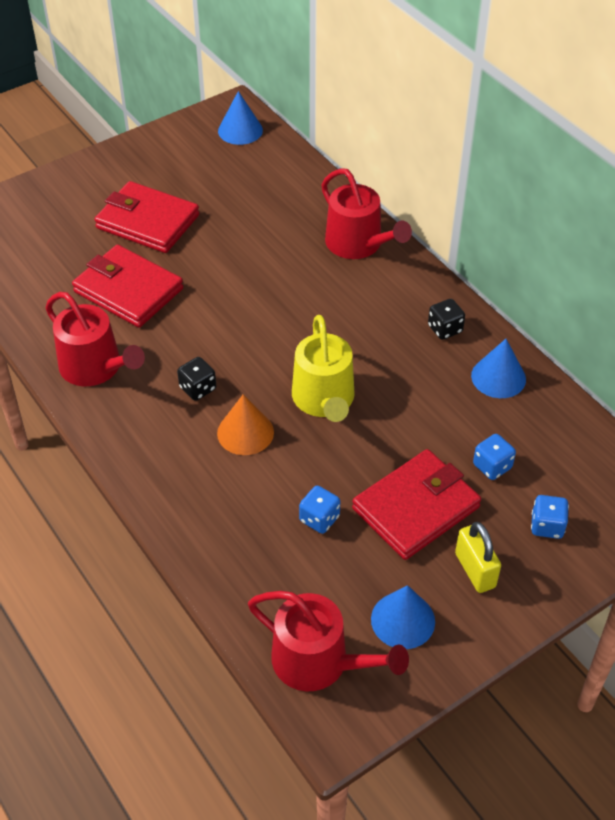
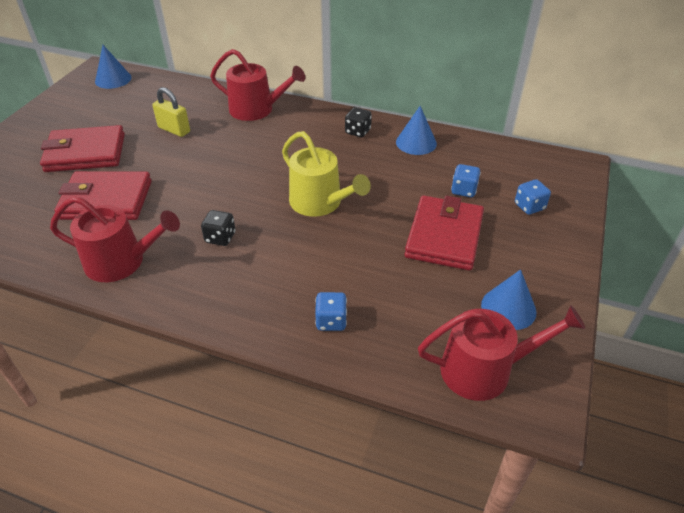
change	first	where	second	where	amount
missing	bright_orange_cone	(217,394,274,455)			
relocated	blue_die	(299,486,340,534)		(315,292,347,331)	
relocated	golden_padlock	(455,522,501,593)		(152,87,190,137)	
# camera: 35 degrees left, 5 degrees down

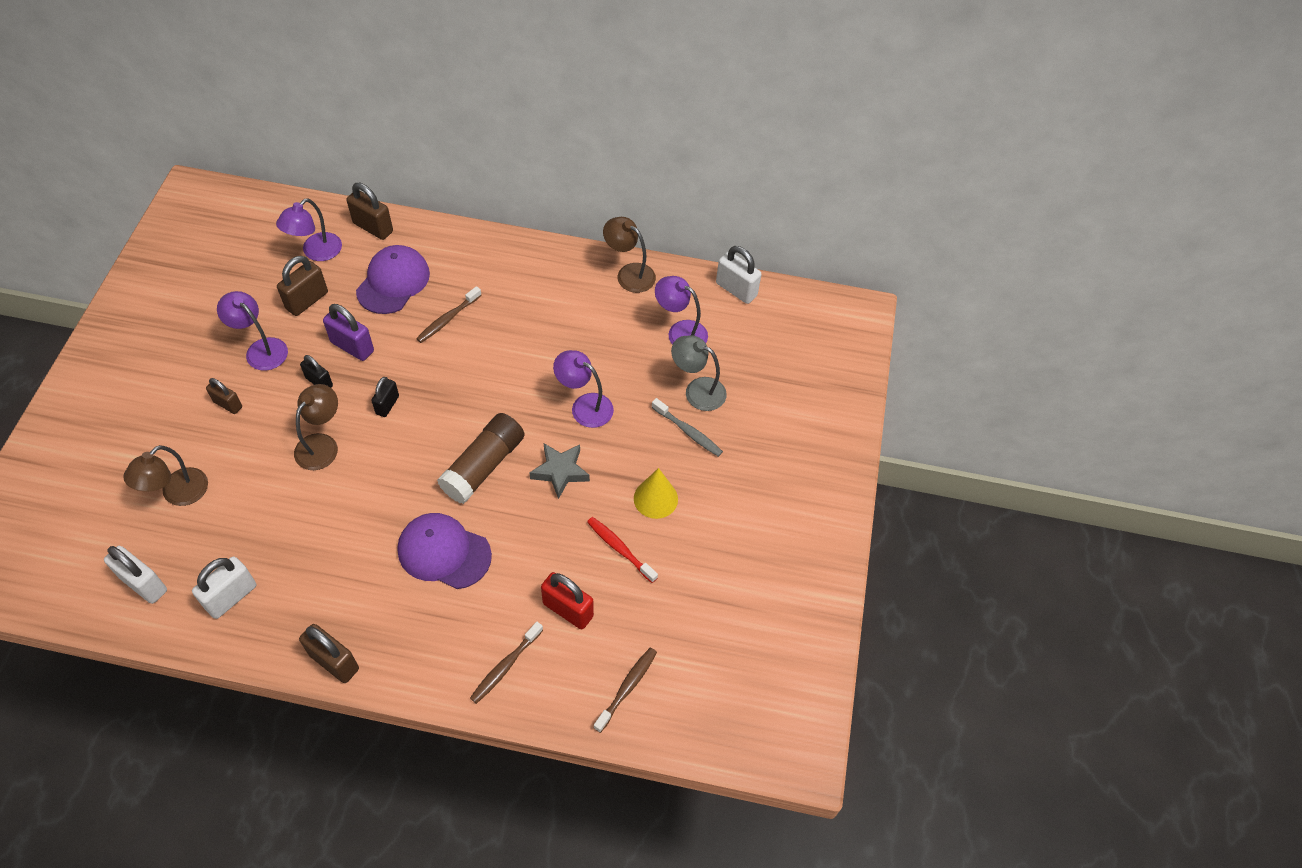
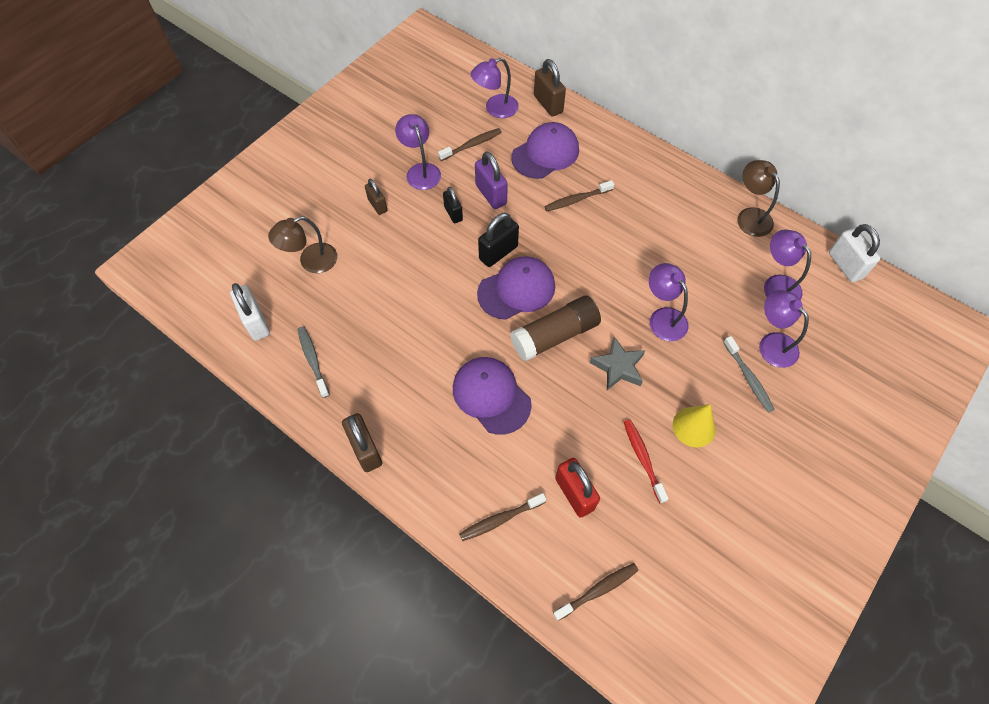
change	first	where	second	where	amount
exchanged	dark_brown_padlock	(277,256,328,316)	dark_brown_dental_brush	(438,128,502,161)	
colour	ash-grey_reading_lamp	(671,335,727,411)	purple_reading_lamp	(759,290,809,368)	
size	ebony_padlock	(371,377,399,417)		(478,213,519,267)	x1.55
missing	dark_brown_reading_lamp	(294,384,338,470)			
exchanged	snow-white_padlock	(192,556,256,619)	ash-grey_dental_brush	(298,326,330,398)	
appeared			purple_cap	(477,256,555,320)	
# camera: 30 degrees right, 5 degrees up

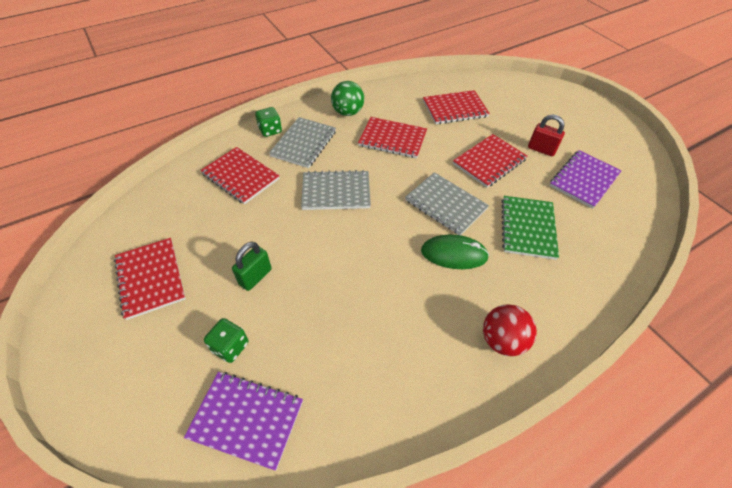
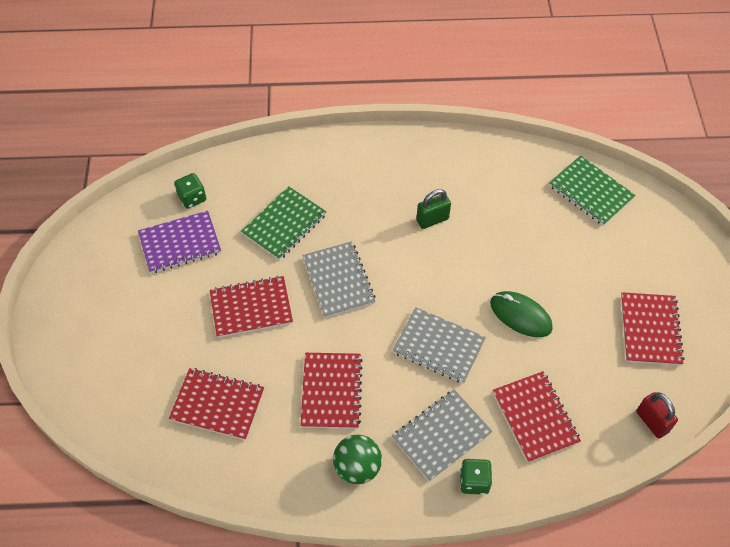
change	first	where	second	where	amount
relocated	red_padlock	(528,115,565,156)		(636,392,678,438)	
spun	red_exercise_book	(358,117,427,158)		(300,353,363,429)	45 degrees clockwise
relocated	green_mouse	(421,235,489,269)		(490,291,553,337)	
relocated	green_padlock	(232,242,272,291)		(417,189,451,229)	
missing	red_play_ball	(483,304,537,356)			
relocated	green_die	(204,318,248,363)		(174,173,206,209)	
colour	purple_exercise_book	(184,372,303,471)	green_exercise_book	(549,156,635,226)	
# camera: 150 degrees left, 5 degrees up

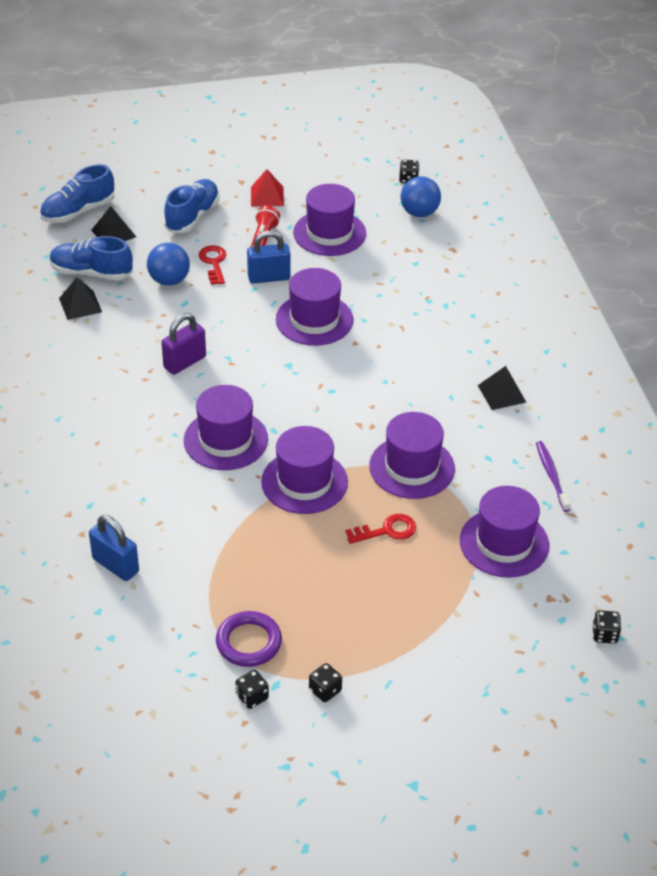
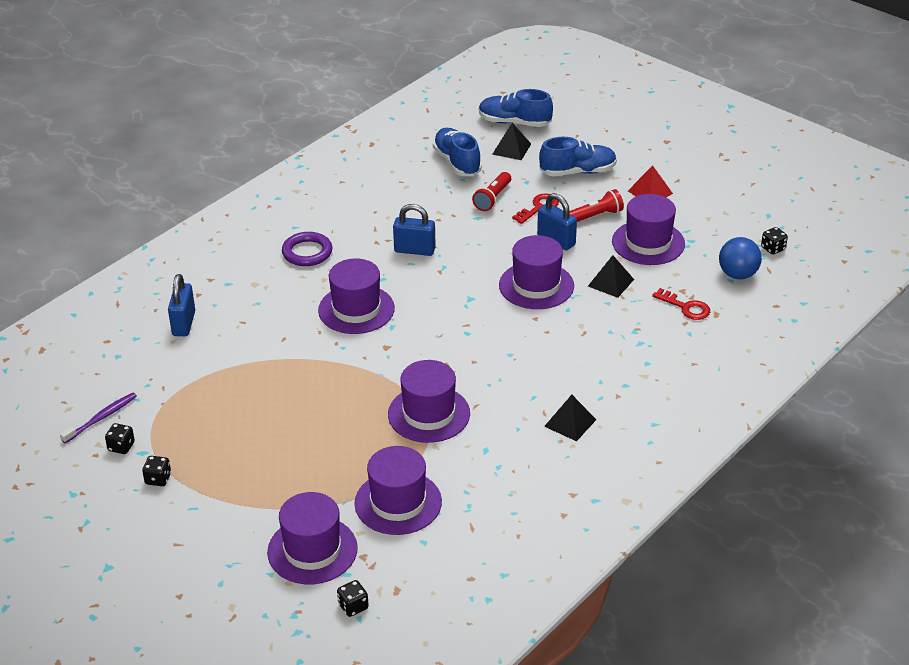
change	first	where	second	where	amount
exchanged	blue_play_ball	(147,243,190,286)	red_flashlight	(472,172,511,211)	
relocated	ebony_solid_pyramid	(59,277,102,320)		(588,255,634,298)	
colour	purple_padlock	(161,313,206,375)	blue_padlock	(393,204,436,256)	
relocated	purple_hat	(261,426,348,514)		(267,492,358,584)	
relocated	purple_dental_brush	(536,441,571,512)		(60,393,137,443)	
relocated	red_latchkey	(346,514,416,544)		(652,288,710,320)	
relocated	purple_torus	(216,611,282,667)		(282,232,332,266)	
# camera: 55 degrees right, 5 degrees down

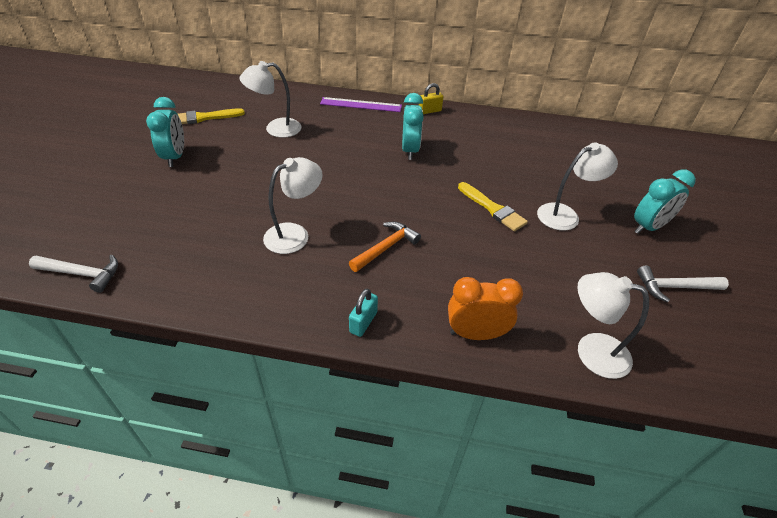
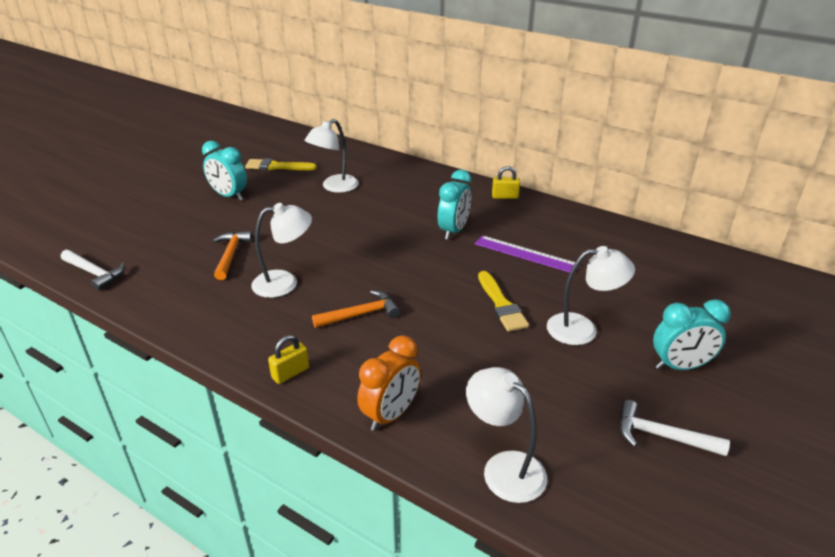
change	first	where	second	where	amount
spun	snow-white_reading_lamp	(239,61,301,138)		(304,119,359,193)	60 degrees counterclockwise
spun	teal_bedside_clock	(146,97,184,167)		(202,141,247,200)	105 degrees clockwise
relocated	purple_straightedge	(320,97,402,112)		(475,235,580,273)	
spun	bright_orange_bedside_clock	(448,277,523,340)		(357,335,421,431)	105 degrees clockwise
colour	teal_padlock	(349,288,378,337)	golden_padlock	(268,335,309,384)	
appeared			bright_orange_carpenter's_hammer	(213,231,253,280)	
# camera: 25 degrees right, 10 degrees down

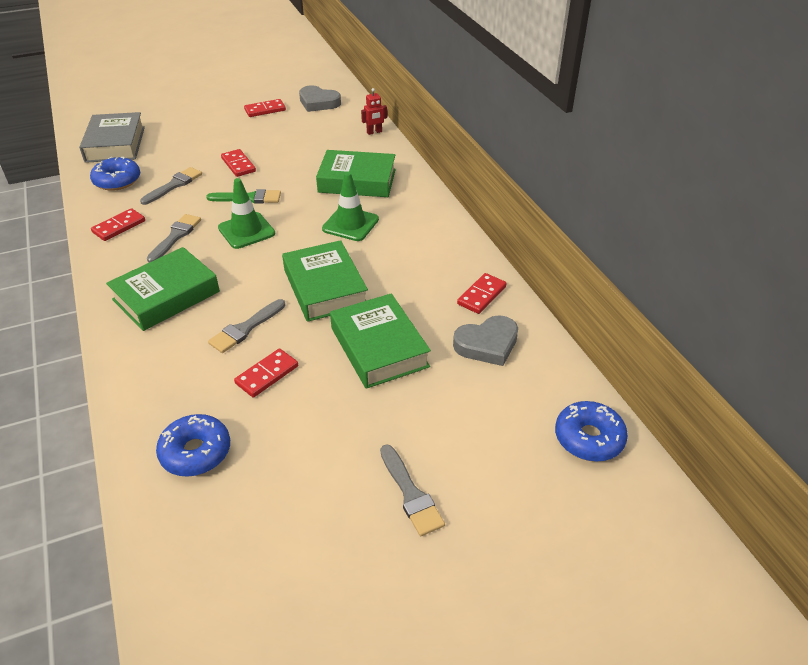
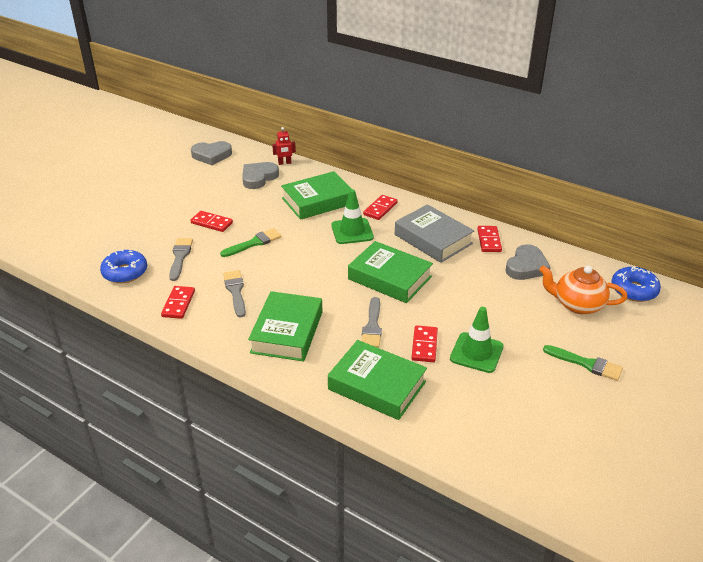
change	first	where	second	where	amount
spun	red_robot	(361,88,387,135)		(272,127,296,165)	45 degrees clockwise
relocated	red_domino_tile	(244,99,286,117)		(363,195,398,220)	
relocated	ash-grey_hardcover	(79,112,145,163)		(395,204,474,263)	
relocated	green_road_cone	(218,178,275,249)		(450,307,504,373)	
relocated	green_hardcover	(330,293,431,389)		(328,340,427,420)	
missing	blue_doughnut	(156,414,230,477)			
colour	ash-grey_paintbrush	(380,444,445,536)	green_paintbrush	(543,345,623,381)	
appeared			ash-grey_love_heart	(242,162,279,189)	
appeared			bright_orange_china_teapot	(539,266,627,314)	
# camera: 35 degrees left, 5 degrees down

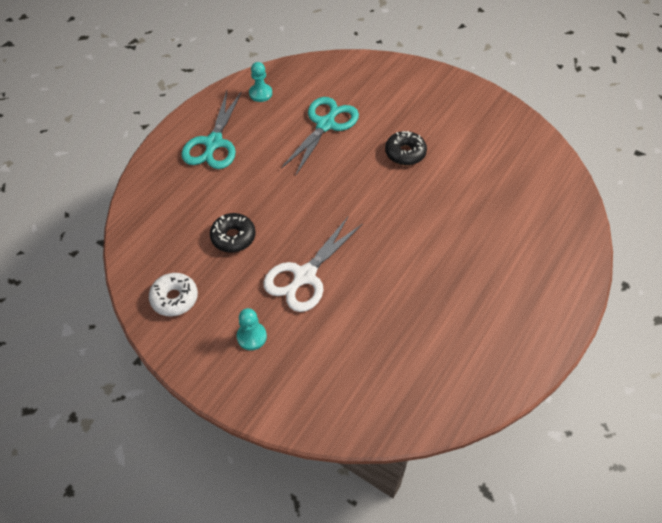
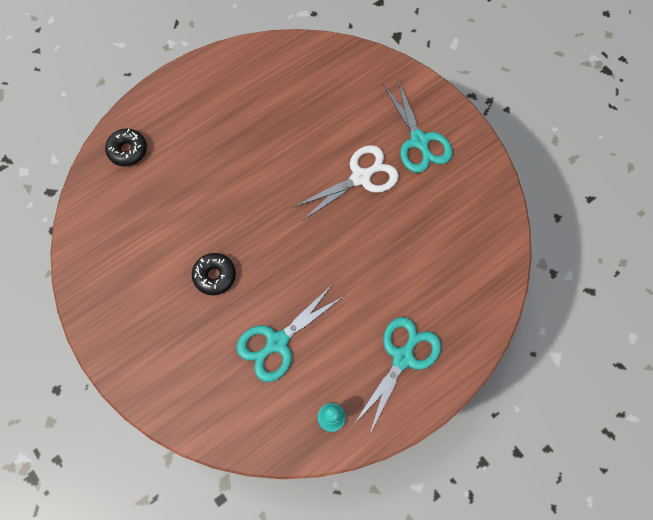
change	first	where	second	where	amount
relocated	ebony_doughnut	(210,213,256,252)		(105,128,147,166)	
missing	snow-white_doughnut	(149,273,198,316)			
exchanged	teal_pawn	(237,308,267,350)	teal_shears	(383,80,453,173)	
# camera: 160 degrees left, 15 degrees up

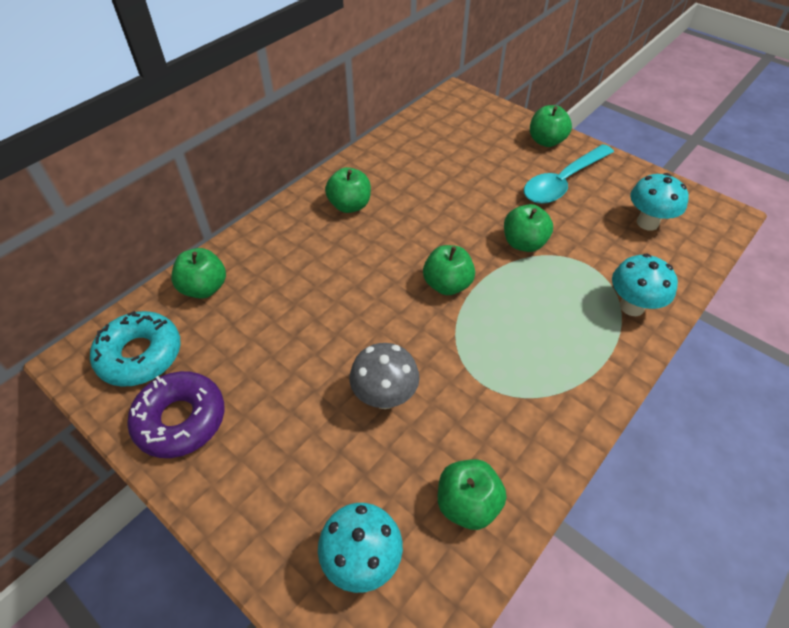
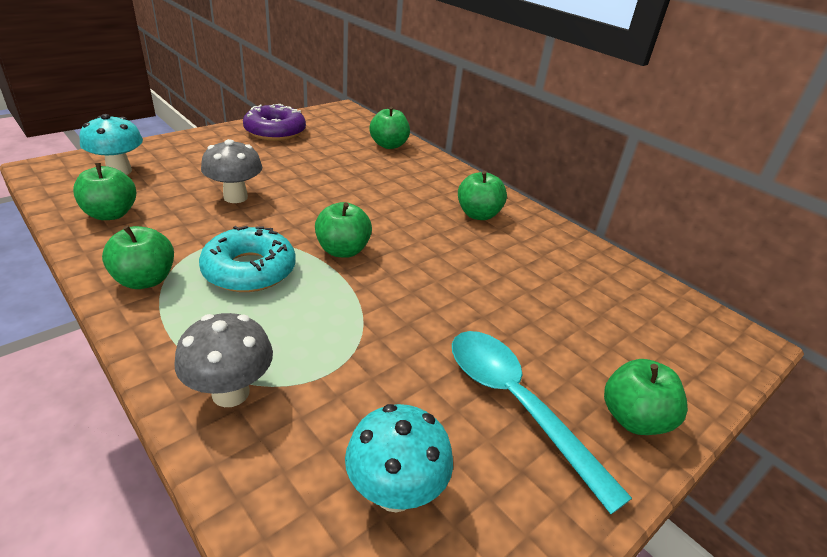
change	first	where	second	where	amount
relocated	green_toy_apple	(504,204,553,252)		(102,225,174,289)	
colour	teal_fungus	(612,253,678,316)	ash-grey_fungus	(174,313,273,407)	
relocated	teal_doughnut	(90,311,181,387)		(199,226,296,292)	
# camera: 95 degrees right, 15 degrees down

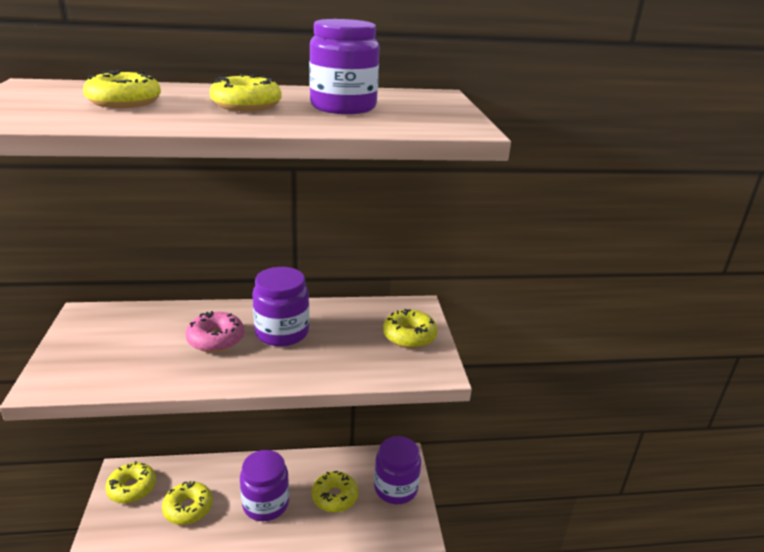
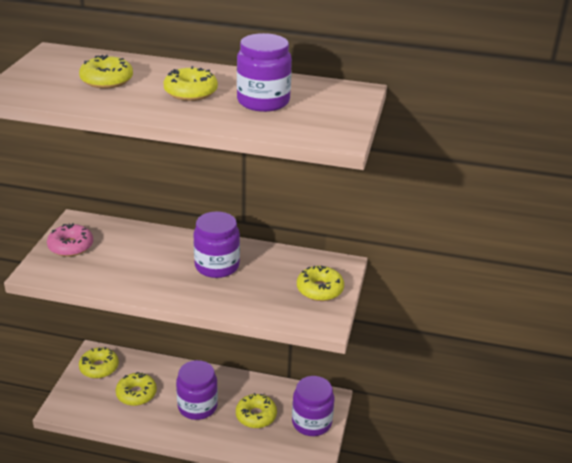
change	first	where	second	where	amount
relocated	pink_doughnut	(185,311,244,352)		(47,223,93,257)	
# camera: 20 degrees right, 5 degrees up

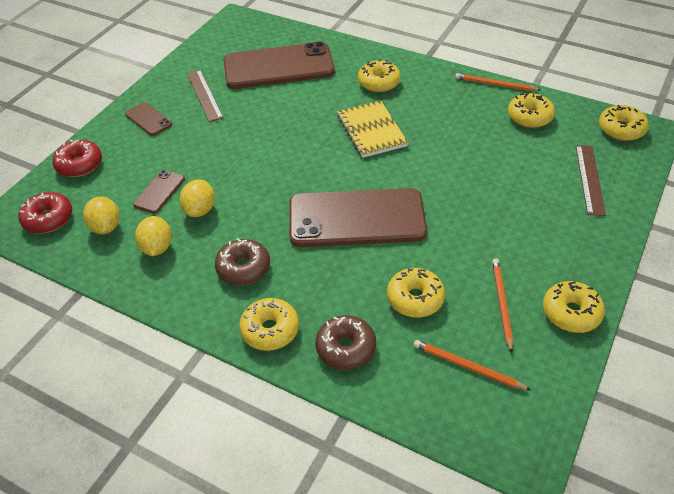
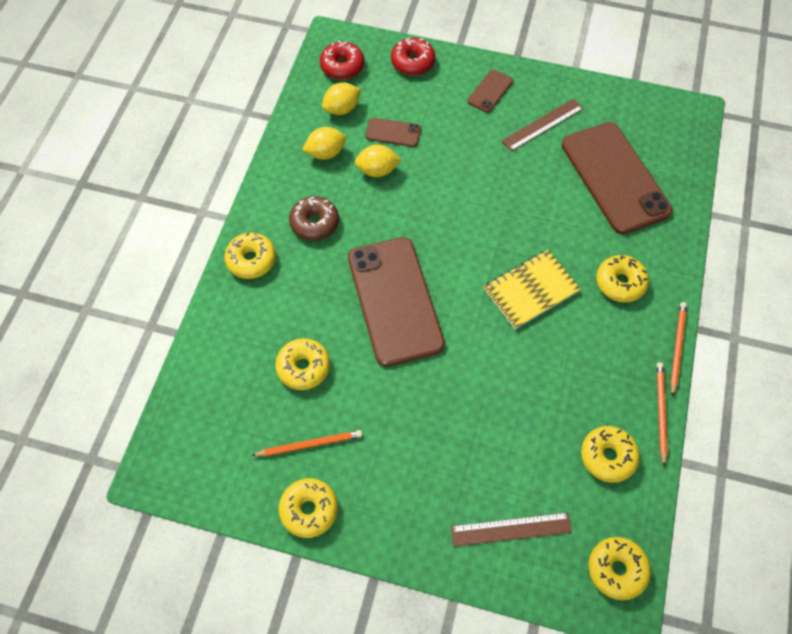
change	first	where	second	where	amount
missing	dark_brown_doughnut	(315,315,376,370)			
relocated	bright_orange_lead_pencil	(414,340,531,390)		(670,302,687,397)	
# camera: 75 degrees right, 15 degrees up

